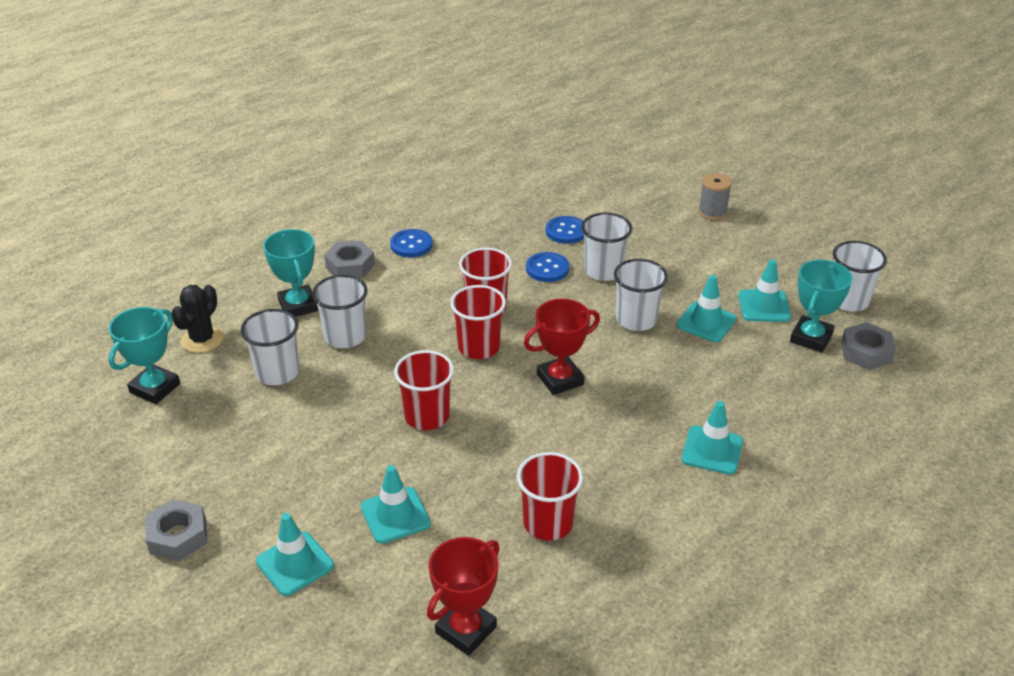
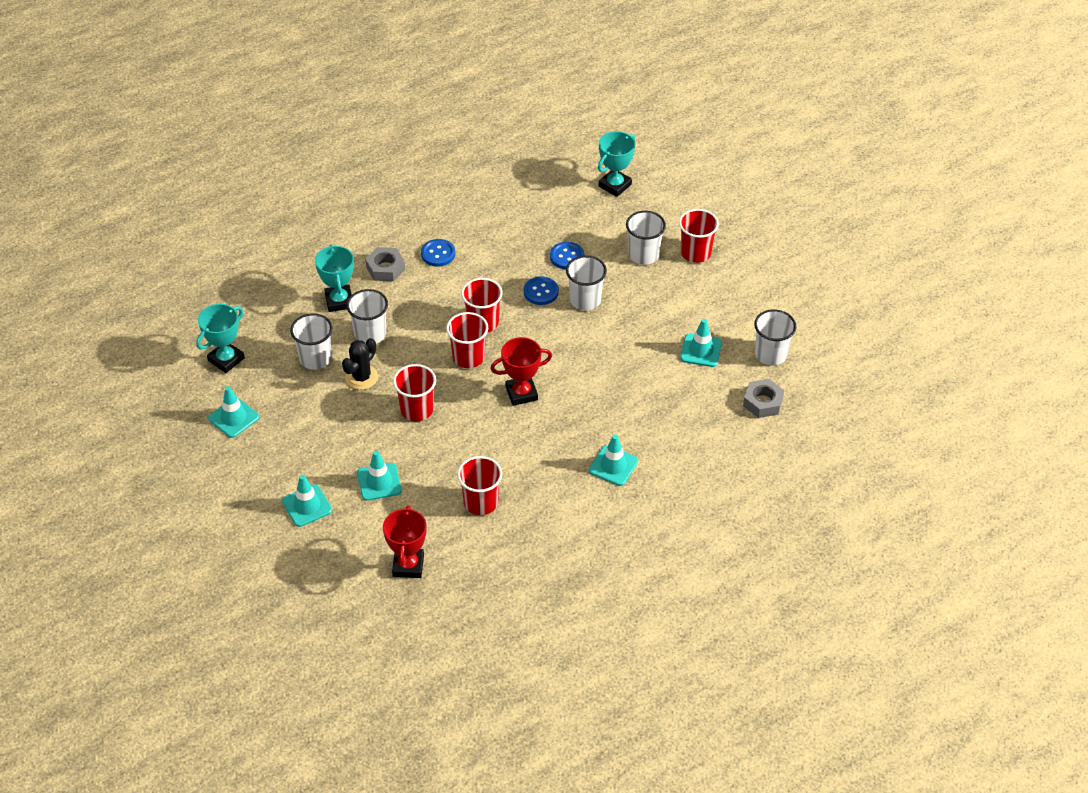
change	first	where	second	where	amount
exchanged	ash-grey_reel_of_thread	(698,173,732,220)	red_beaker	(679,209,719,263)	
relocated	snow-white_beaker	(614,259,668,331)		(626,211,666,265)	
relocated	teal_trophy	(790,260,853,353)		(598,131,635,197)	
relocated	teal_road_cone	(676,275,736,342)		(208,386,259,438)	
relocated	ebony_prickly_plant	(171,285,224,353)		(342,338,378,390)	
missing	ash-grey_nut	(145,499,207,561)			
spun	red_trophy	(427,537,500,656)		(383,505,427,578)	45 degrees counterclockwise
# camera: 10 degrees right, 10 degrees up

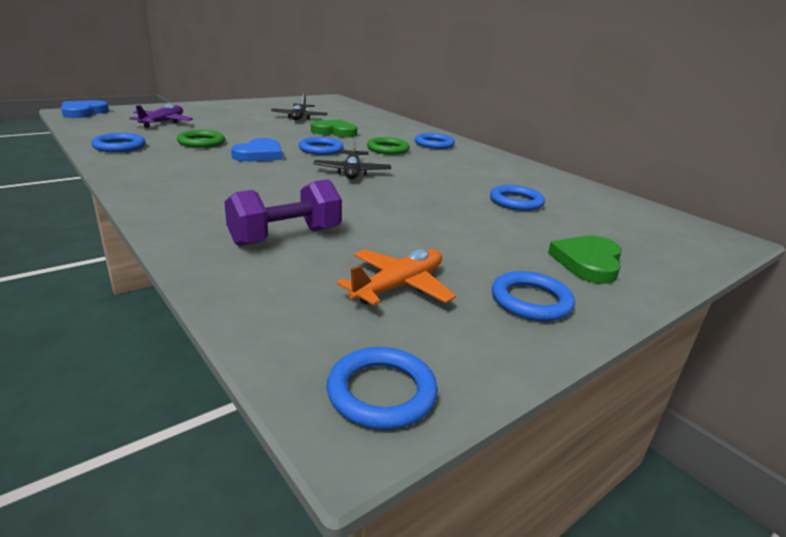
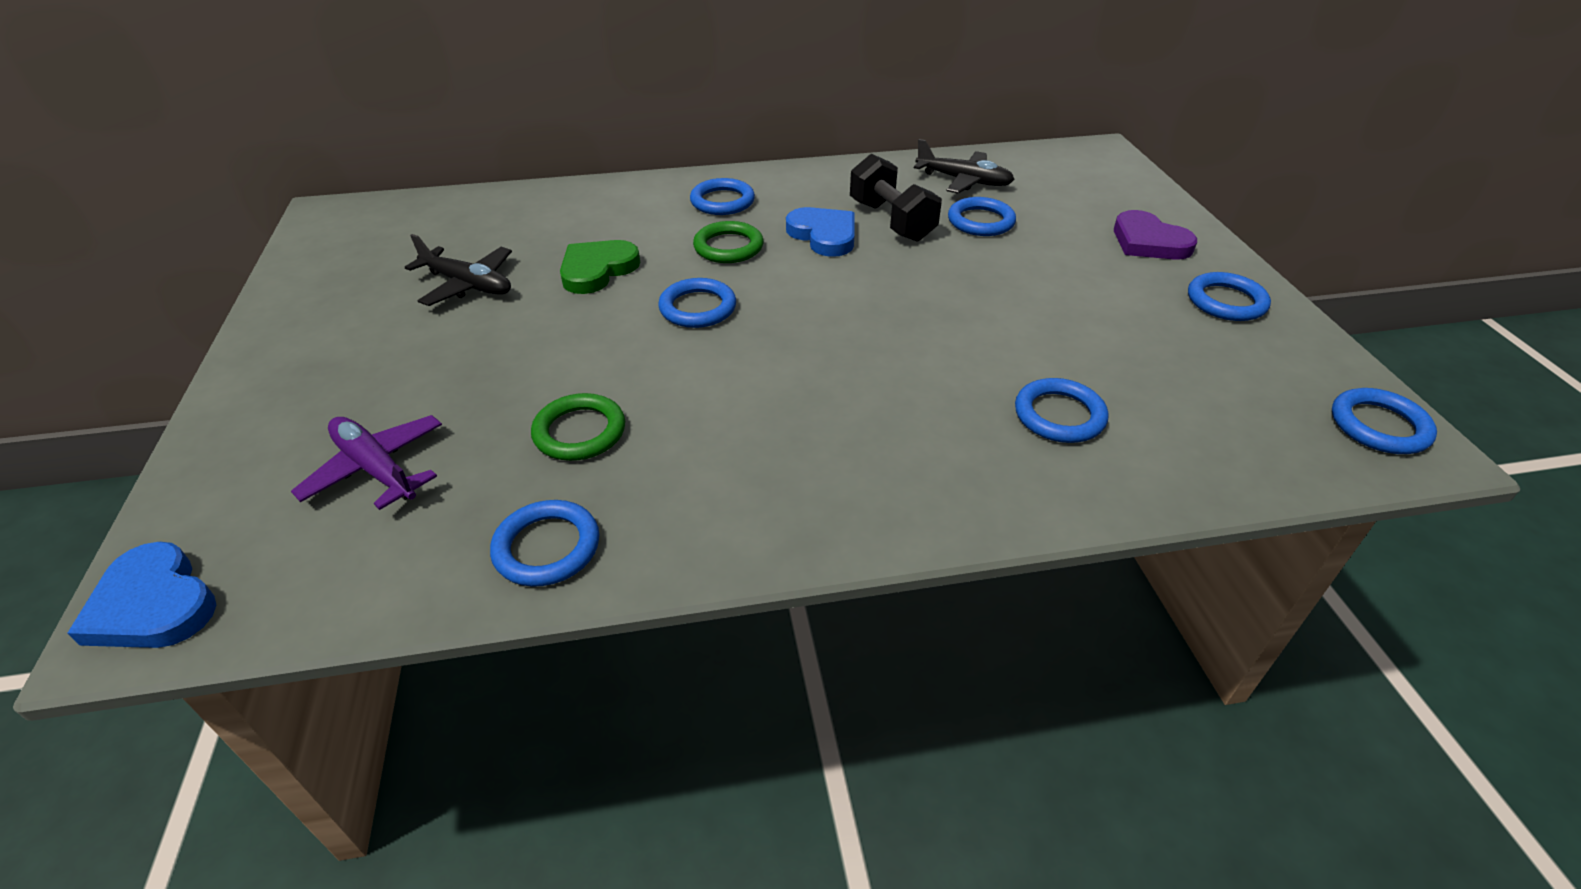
change	first	where	second	where	amount
relocated	ebony_aeroplane	(313,135,391,179)		(914,139,1015,194)	
relocated	blue_love_heart	(231,138,282,162)		(786,207,855,257)	
exchanged	purple_dumbbell	(224,179,342,246)	blue_torus	(1015,378,1108,443)	
colour	green_love_heart	(548,236,622,284)	purple_love_heart	(1114,210,1197,260)	
missing	bright_orange_aeroplane	(337,249,456,305)			
appeared			ebony_dumbbell	(850,154,942,242)	
# camera: 60 degrees left, 15 degrees up

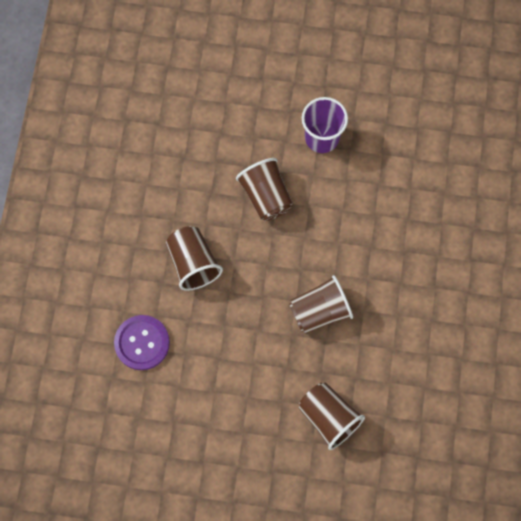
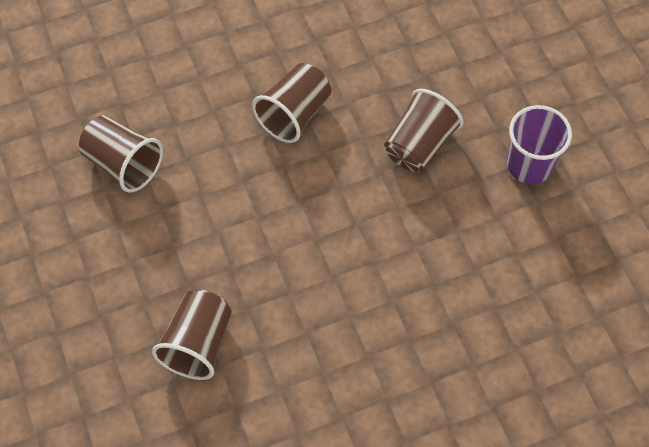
change	first	where	second	where	amount
relocated	dark_brown_beaker	(289,275,353,334)		(79,115,163,193)	
missing	purple_shirt_button	(114,315,170,370)			
# camera: 60 degrees right, 10 degrees down

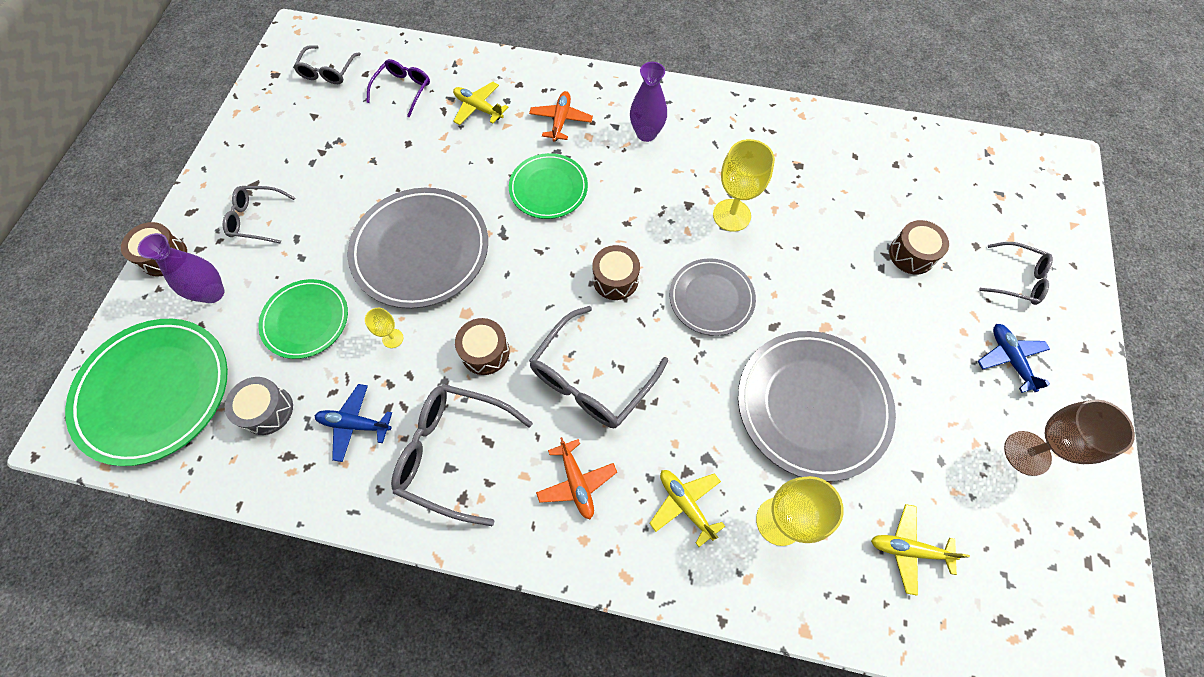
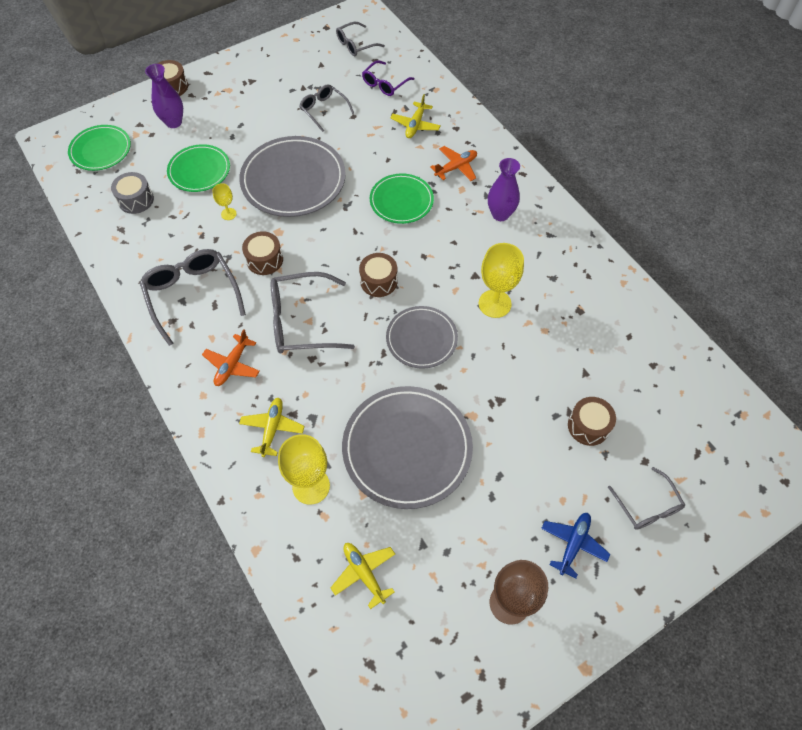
change	first	where	second	where	amount
spun	purple_glasses	(366,59,430,118)		(362,60,414,96)	150 degrees clockwise
spun	golden_aeroplane	(453,82,508,125)		(391,94,441,138)	150 degrees counterclockwise
relocated	ash-grey_glasses	(223,186,295,244)		(299,84,354,132)	
size	green_plate	(65,319,228,466)		(68,125,131,171)	x0.60
missing	blue_aeroplane	(315,384,392,462)			
# camera: 45 degrees right, 5 degrees down

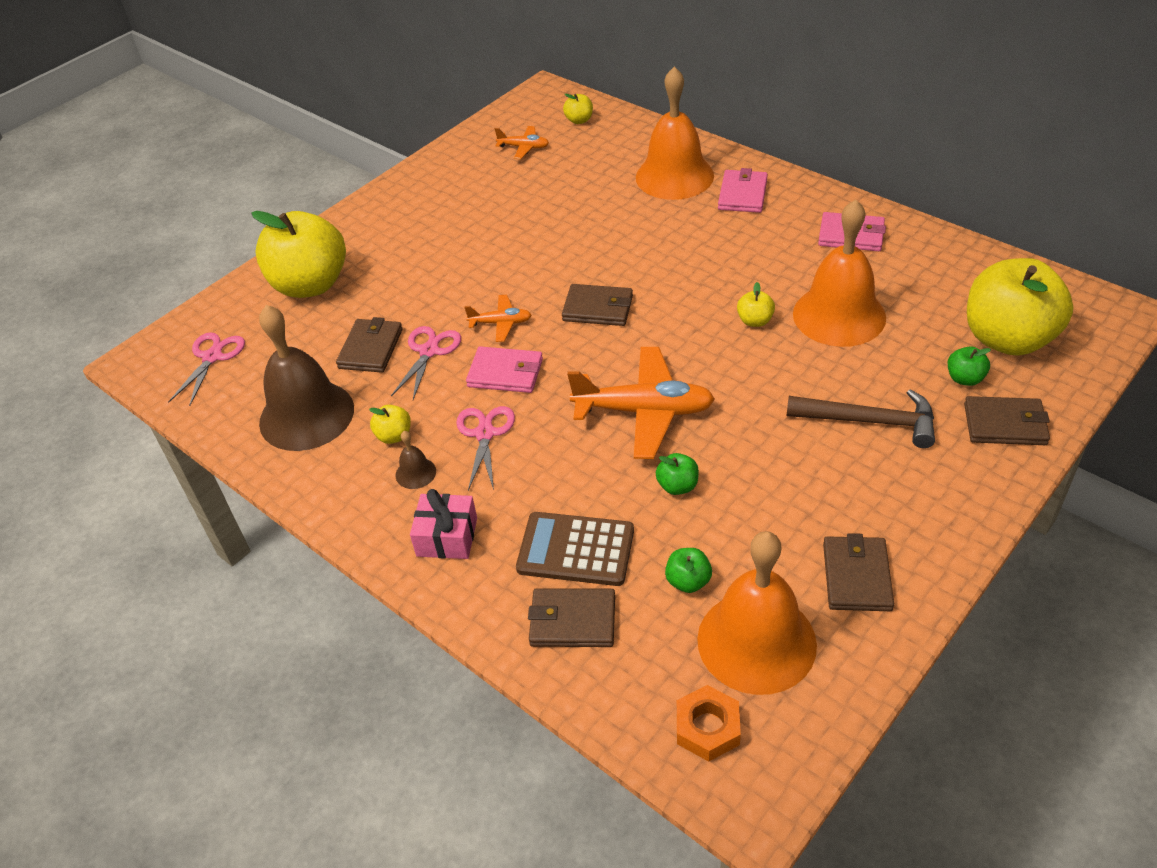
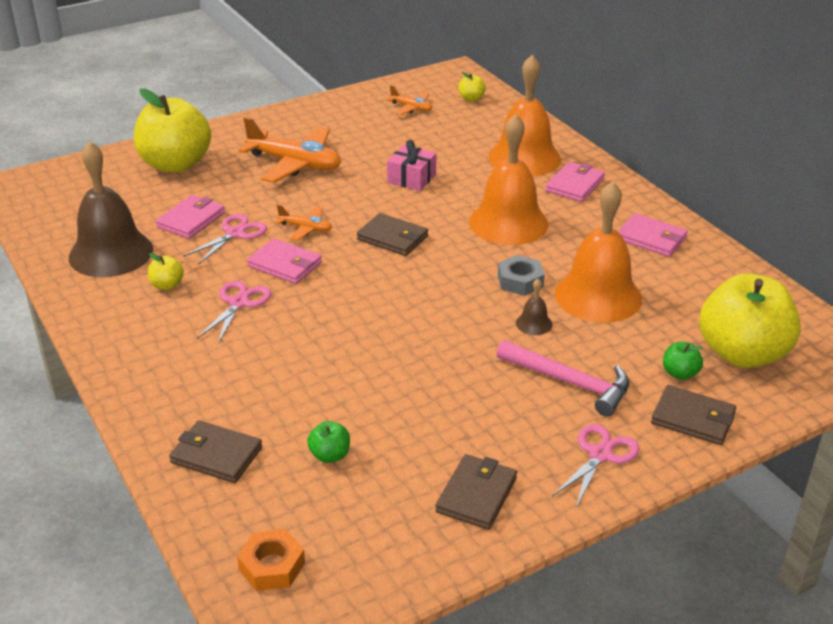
change	first	where	second	where	amount
exchanged	golden_toy_apple	(737,282,775,327)	ash-grey_nut	(498,255,545,296)	
colour	dark_brown_card_wallet	(336,317,403,373)	pink_card_wallet	(156,195,225,239)	
relocated	pink_shears	(168,332,245,406)		(552,424,639,508)	
relocated	bright_orange_aeroplane	(567,347,715,459)		(238,117,341,183)	
colour	dark_brown_carpenter's_hammer	(787,390,935,448)	pink_carpenter's_hammer	(497,340,629,416)	
relocated	dark_brown_school_bell	(396,431,436,489)		(516,279,552,335)	
missing	green_toy_apple	(656,453,699,495)			
relocated	pink_present	(410,489,477,559)		(387,140,436,191)	
missing	dark_brown_pocket_calculator	(516,512,634,586)			
relocated	bright_orange_school_bell	(697,531,817,695)		(469,114,548,245)	
# camera: 15 degrees right, 10 degrees down

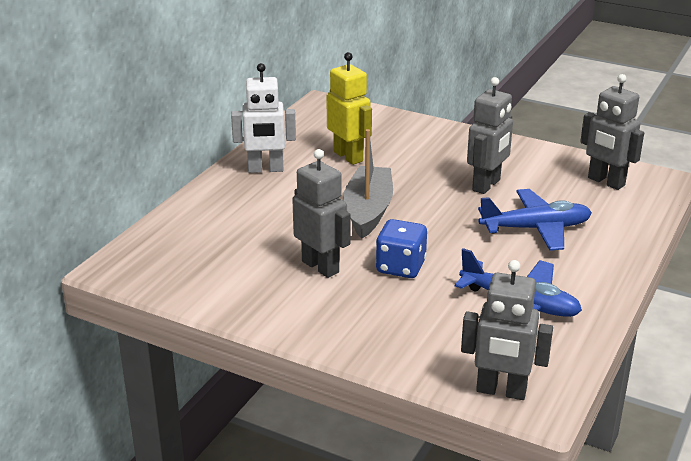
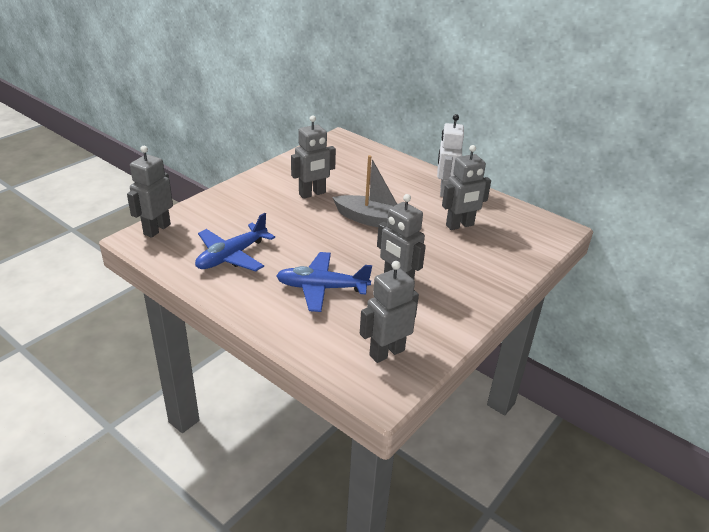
change	first	where	second	where	amount
colour	golden_robot	(326,52,372,165)	ash-grey_robot	(442,145,491,230)	
spun	blue_aeroplane	(478,189,592,251)		(276,252,372,312)	90 degrees clockwise
missing	blue_die	(376,219,427,278)			
# camera: 100 degrees right, 5 degrees up

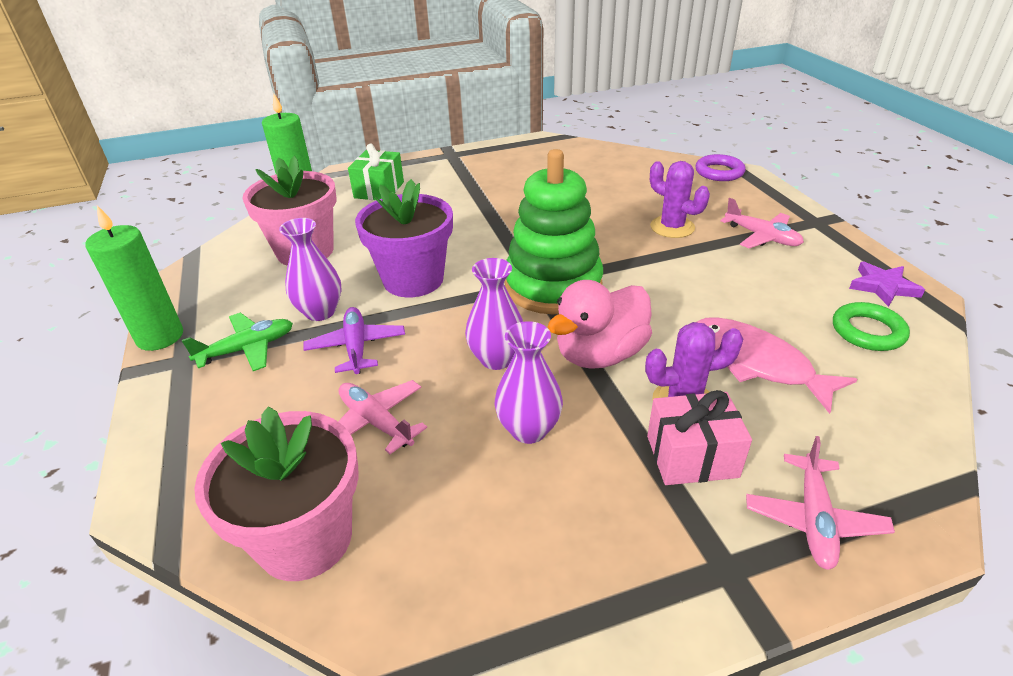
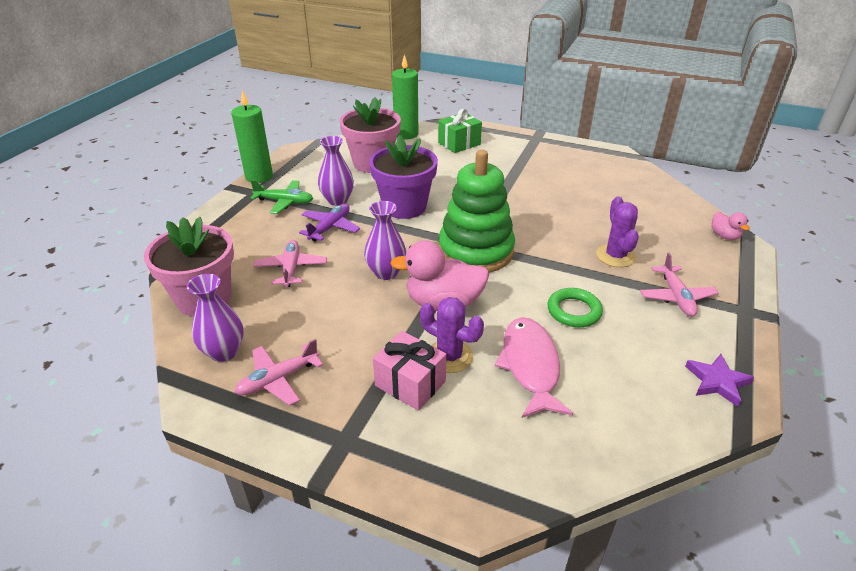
change	first	where	second	where	amount
exchanged	purple_torus	(696,154,746,181)	pink_duck	(712,212,750,240)	
relocated	green_torus	(833,302,910,351)		(548,288,603,327)	
relocated	purple_flower_vase	(495,321,563,444)		(187,274,244,362)	
relocated	pink_aeroplane	(746,436,895,570)		(234,339,323,406)	
# camera: 40 degrees right, 0 degrees up

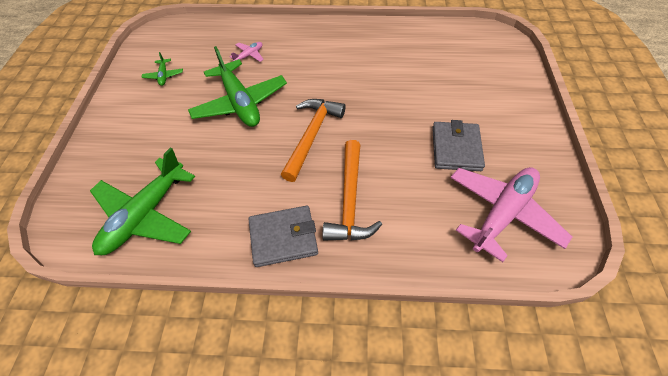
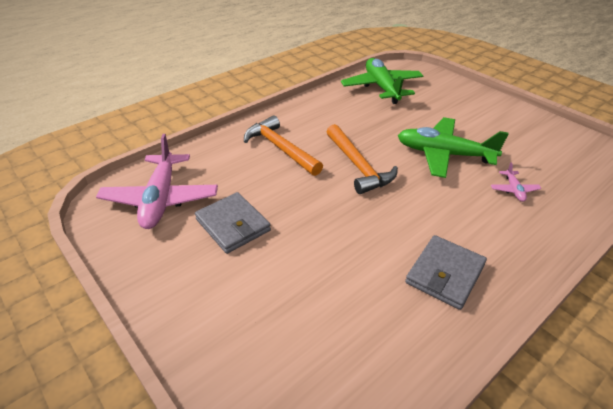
change	first	where	second	where	amount
missing	green_aeroplane	(142,52,183,86)			
relocated	ash-grey_card_wallet	(249,206,318,267)		(405,235,487,310)	
# camera: 135 degrees right, 15 degrees down

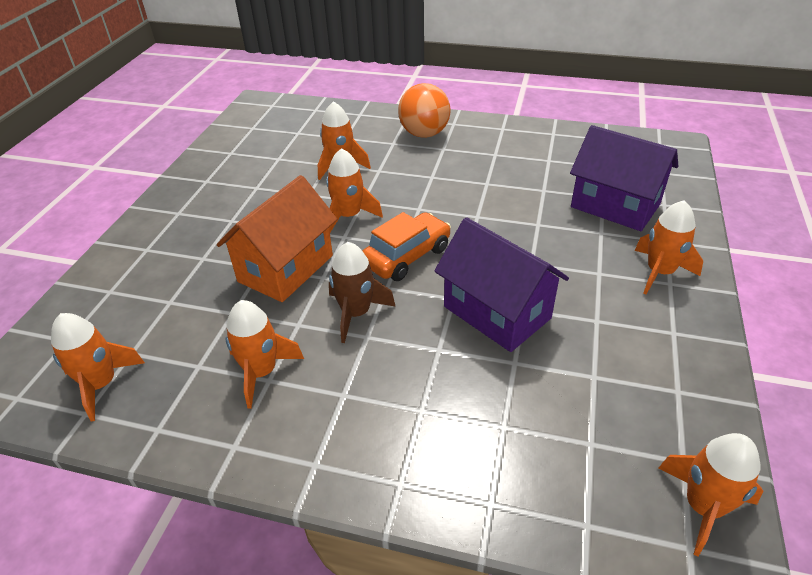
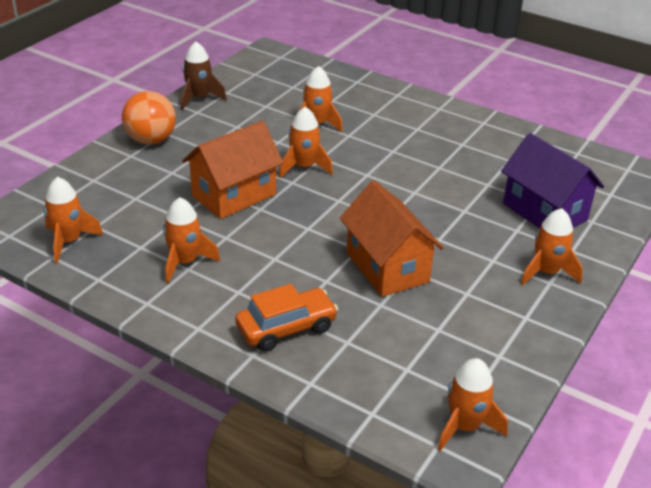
change	first	where	second	where	amount
relocated	bright_orange_play_ball	(398,83,451,138)		(122,91,176,145)	
relocated	bright_orange_automobile	(362,212,451,281)		(235,284,338,352)	
colour	purple_house	(434,217,569,352)	bright_orange_house	(340,180,444,297)	
relocated	dark_brown_spaceship	(329,242,396,343)		(181,42,227,110)	
# camera: 15 degrees right, 5 degrees down

